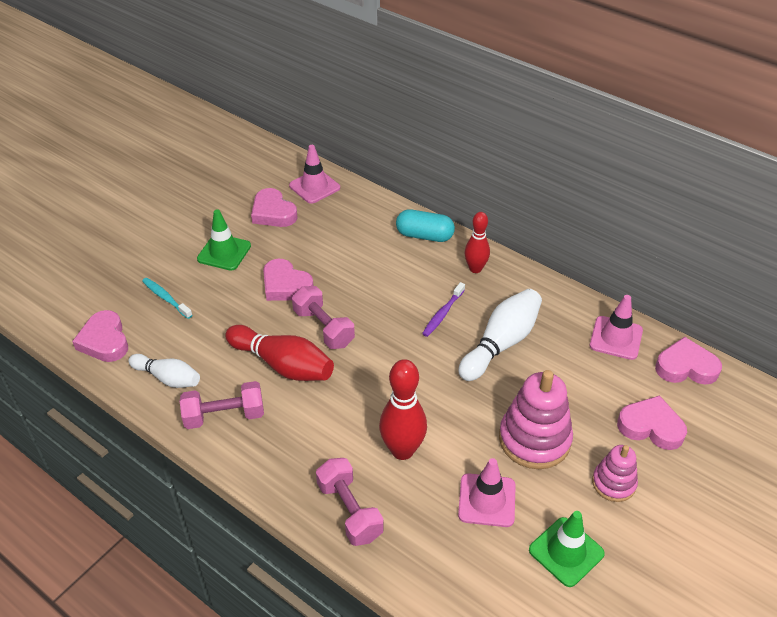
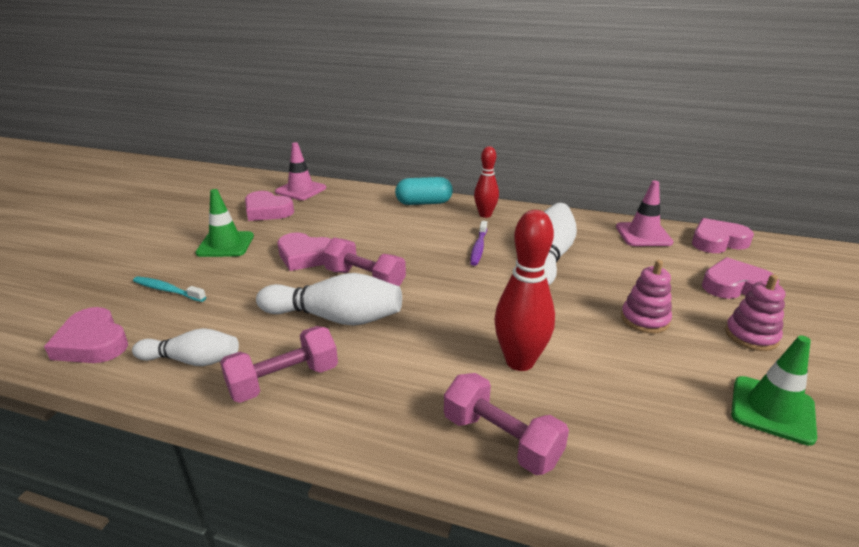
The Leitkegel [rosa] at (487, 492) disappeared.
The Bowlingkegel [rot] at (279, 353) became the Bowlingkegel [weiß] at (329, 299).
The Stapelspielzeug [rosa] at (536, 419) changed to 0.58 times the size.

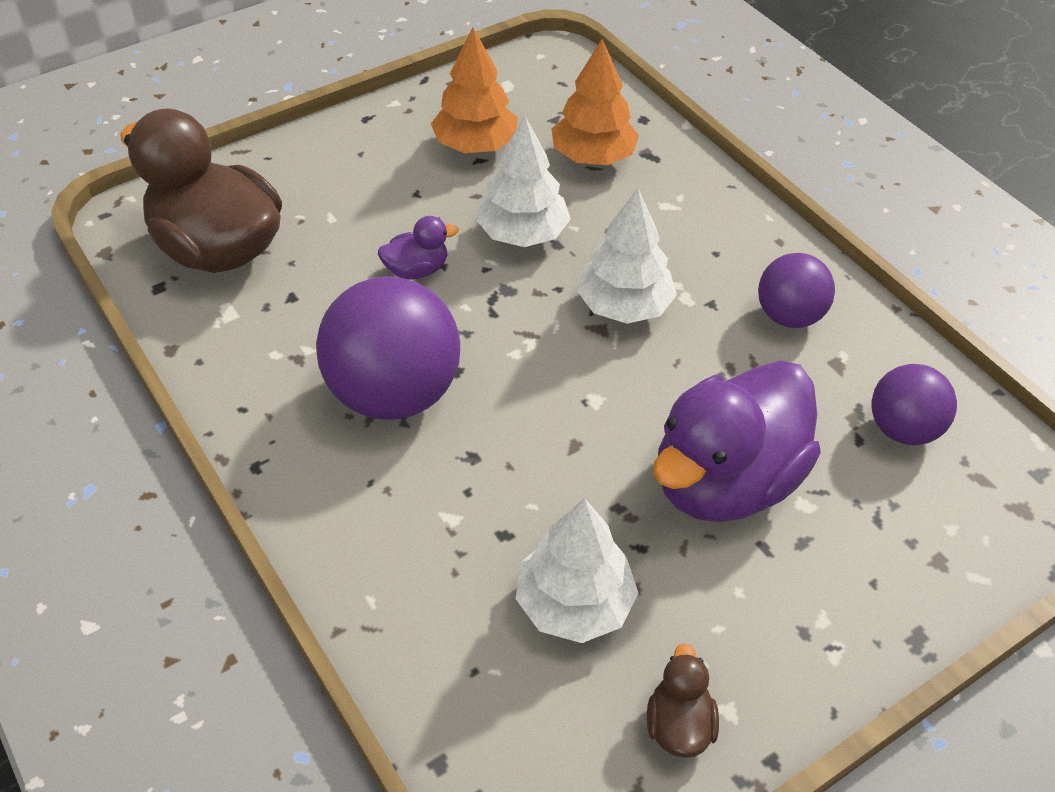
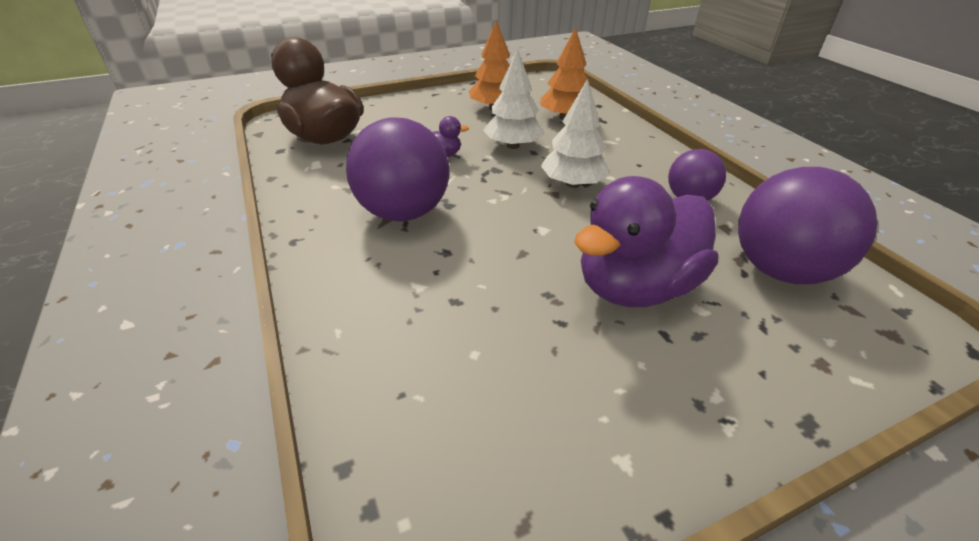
The Baum [weiß] at (577, 570) disappeared.
The Ente [braun] at (683, 700) disappeared.
The Ball [lila] at (914, 404) changed to 1.75 times the size.

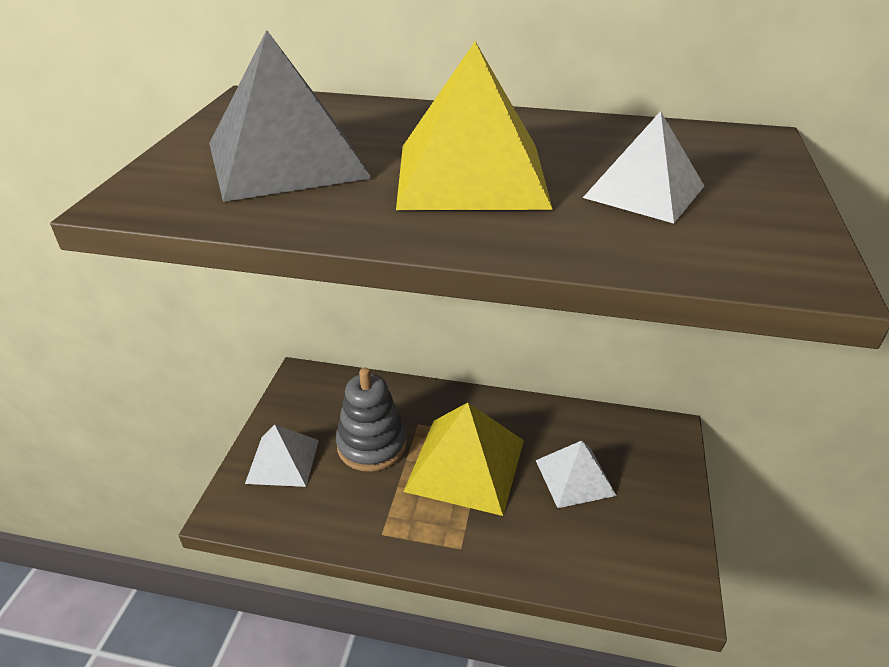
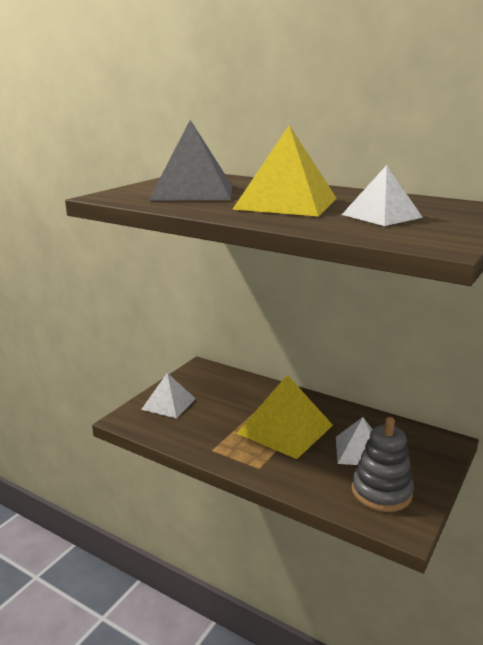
The Stapelspielzeug [grau] moved from (371, 419) to (383, 464).

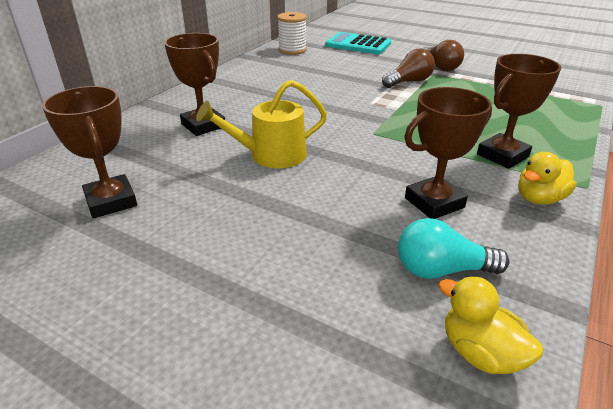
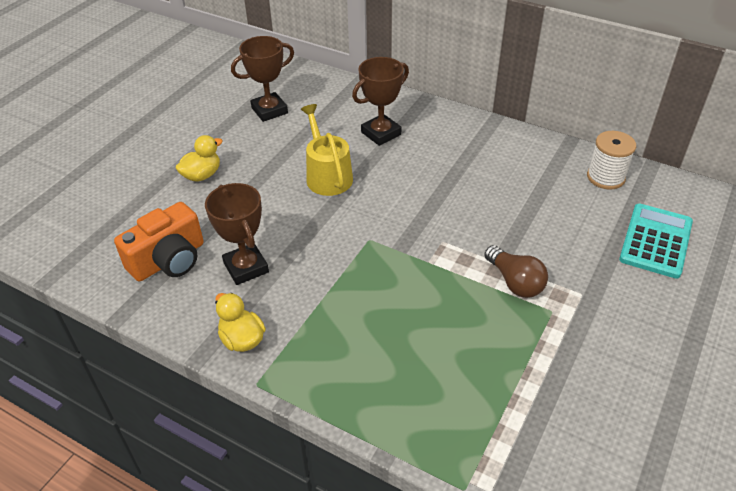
The Glühbirne [braun] at (443, 55) disappeared.
The Pokal [braun] at (519, 111) disappeared.
The Ente [gelb] moved from (490, 325) to (199, 158).
The Glühbirne [türkis] at (453, 248) was replaced by the Kamera [orange] at (159, 241).

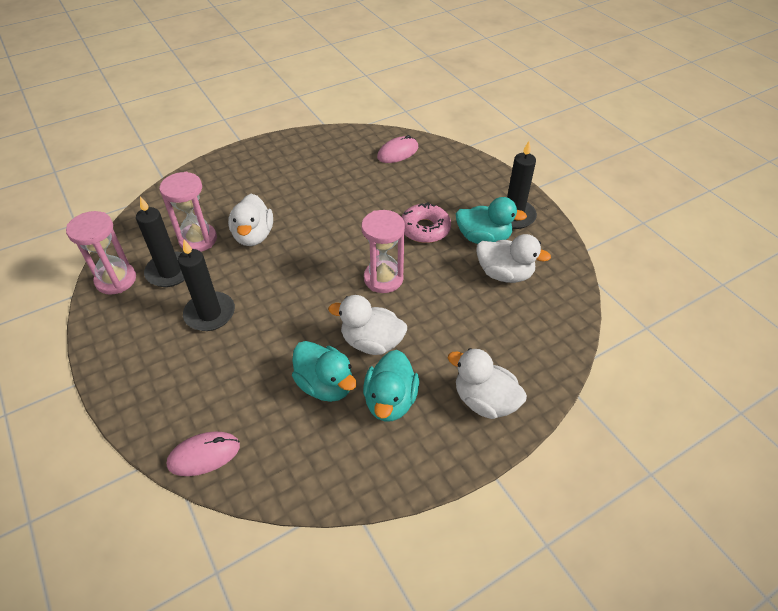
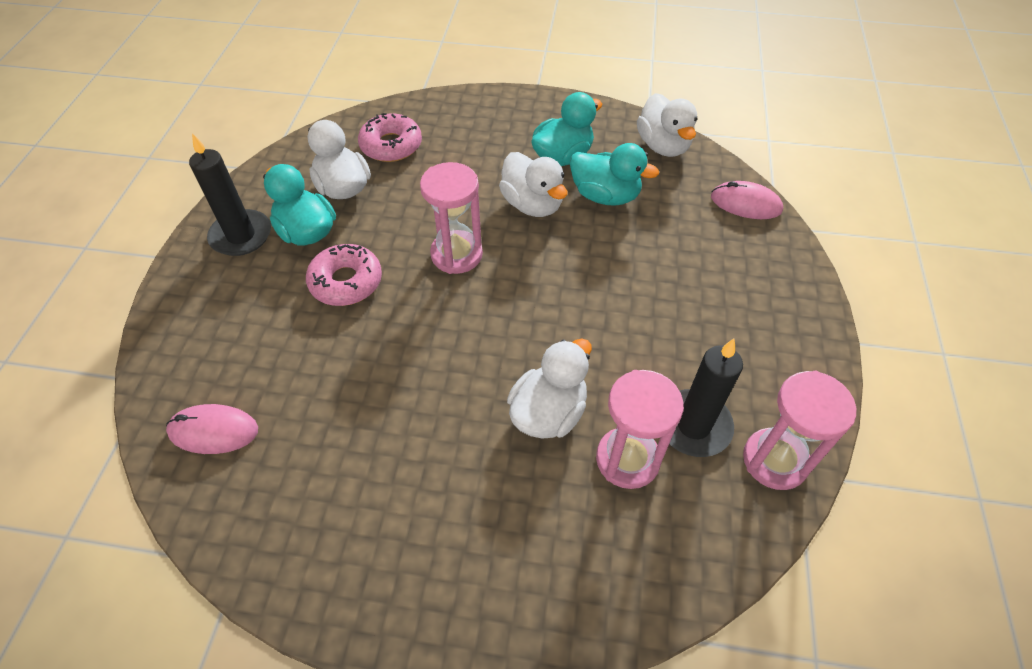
The Kerze [schwarz] at (206, 285) disappeared.
The Donut [rosa] at (390, 137) appeared.
The Ente [weiß] moved from (487, 383) to (667, 125).
The Ente [türkis] at (324, 371) turned 120 degrees clockwise.

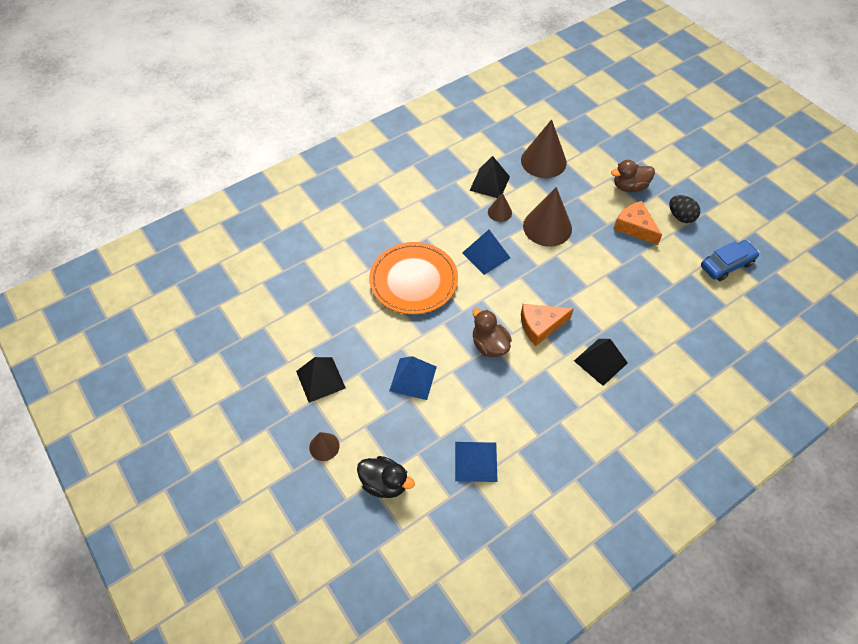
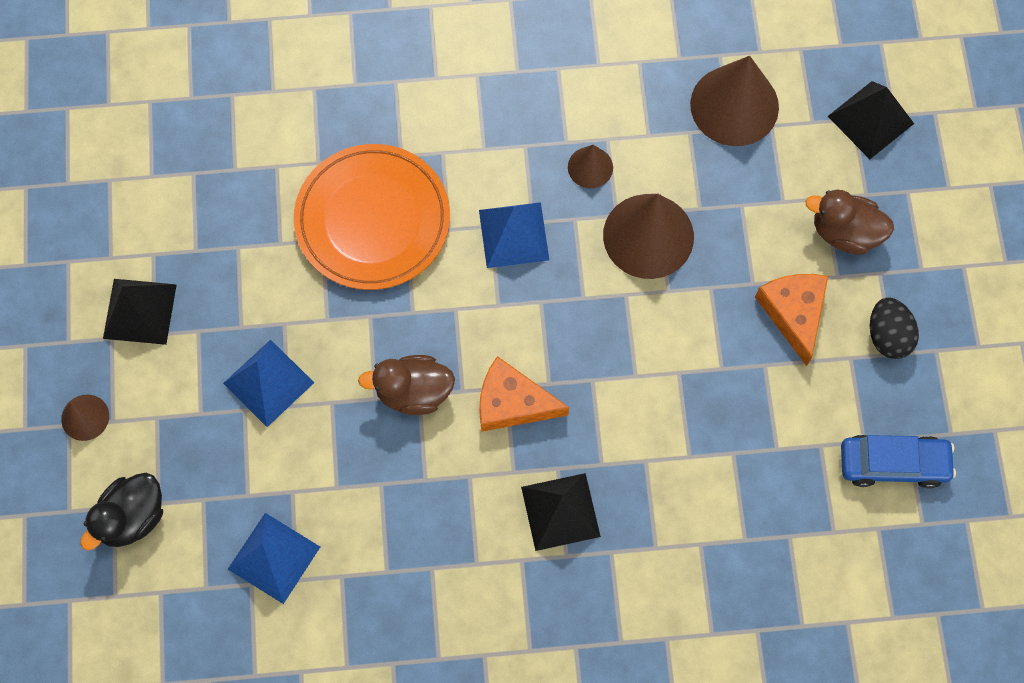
The Pyramide [schwarz] moved from (489, 177) to (871, 120).
The Ente [schwarz] at (386, 477) turned 75 degrees clockwise.
The Ente [braun] at (492, 332) turned 90 degrees counterclockwise.

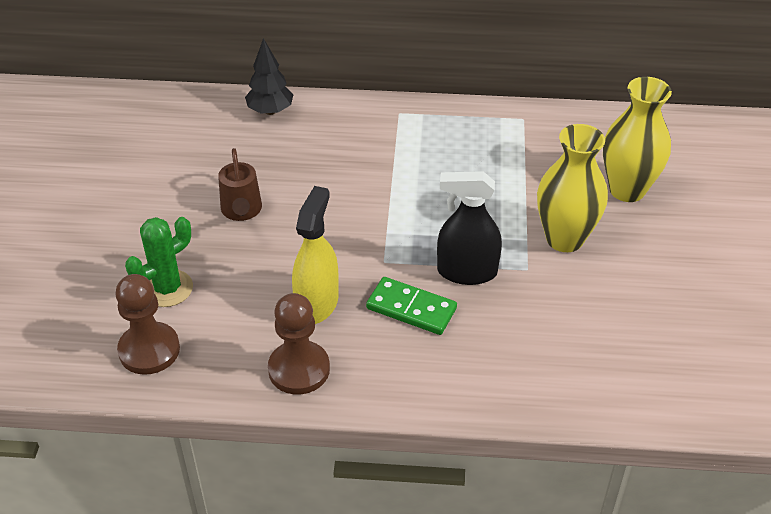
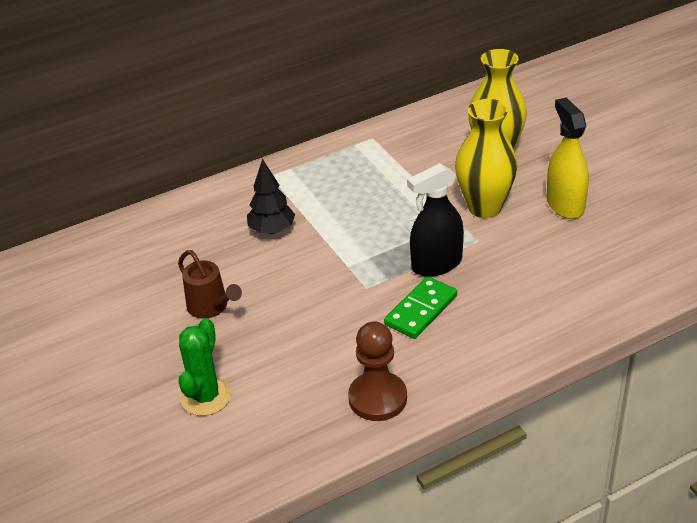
The Bauer [braun] at (147, 324) disappeared.
The Baum [schwarz] moved from (269, 76) to (271, 196).
The Sprühflasche [gelb] moved from (315, 255) to (568, 158).
The Dominostein [grün] at (411, 306) turned 45 degrees counterclockwise.

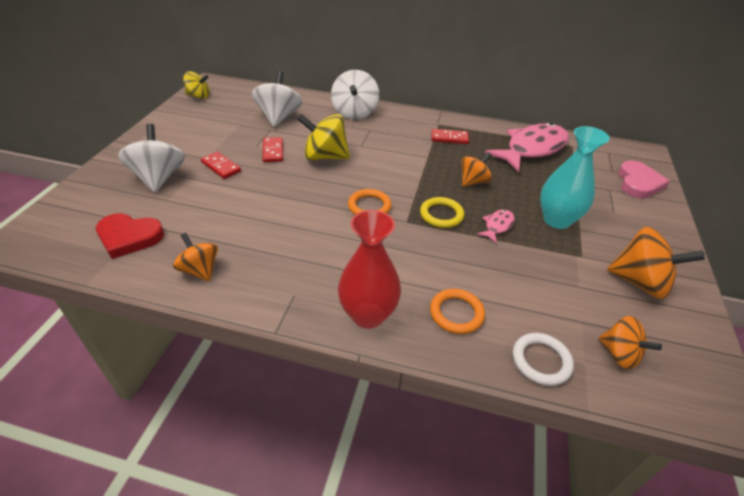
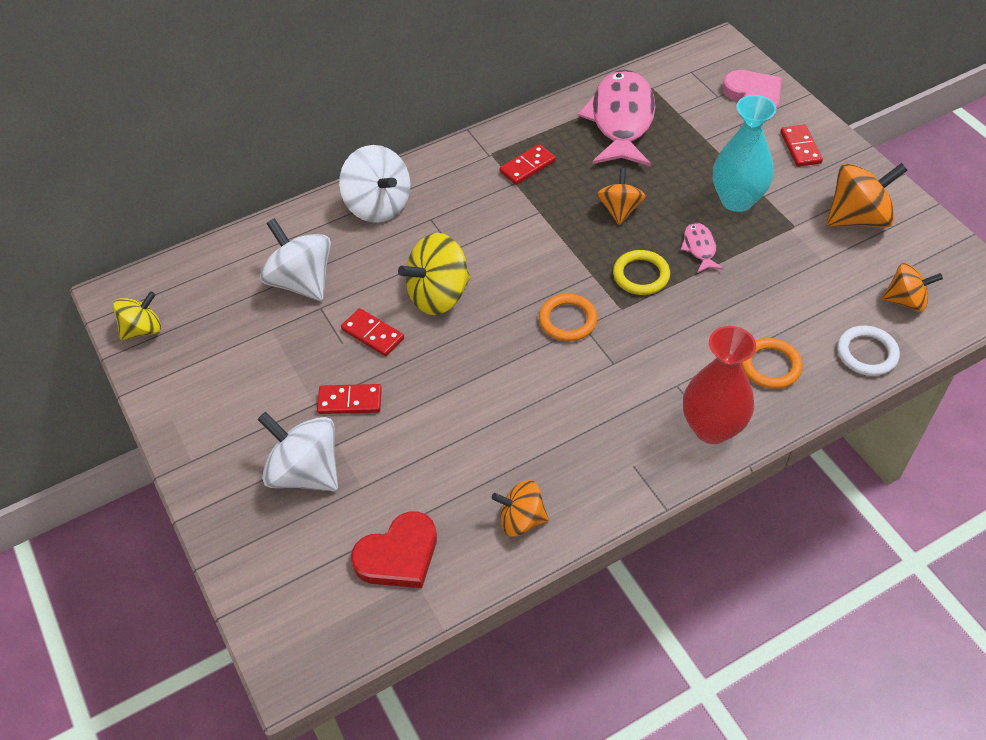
The Dominostein [rot] at (801, 145) appeared.

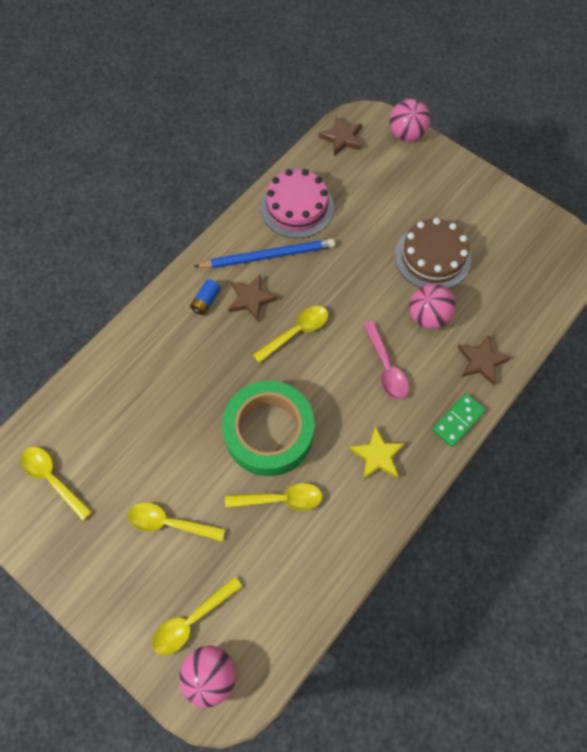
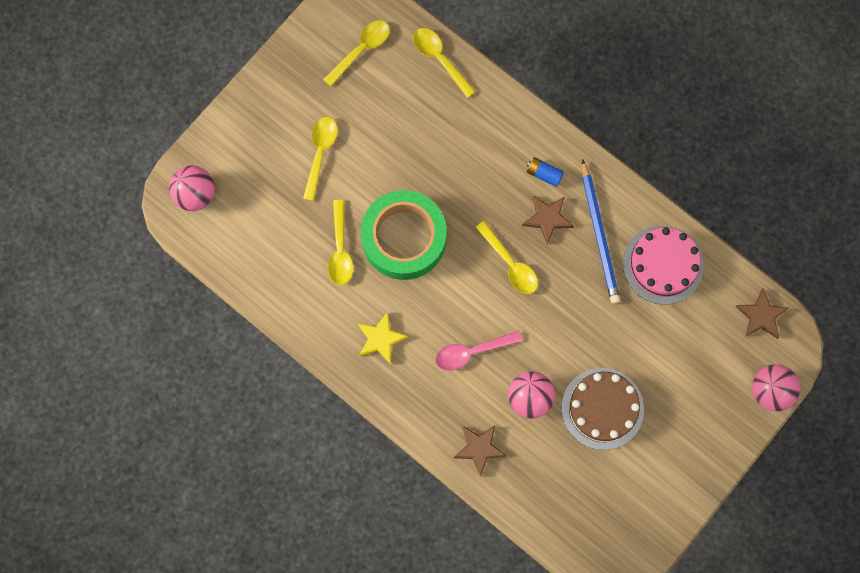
The Dominostein [grün] at (459, 420) disappeared.
The Löffel [gelb] moved from (197, 615) to (444, 63).

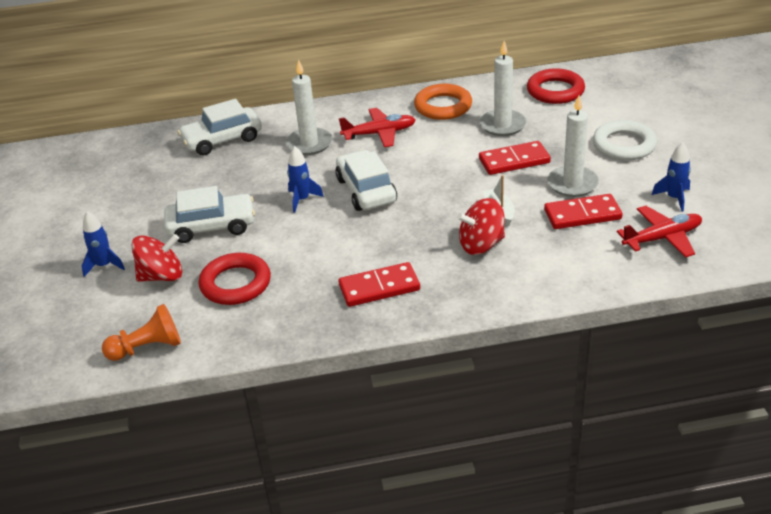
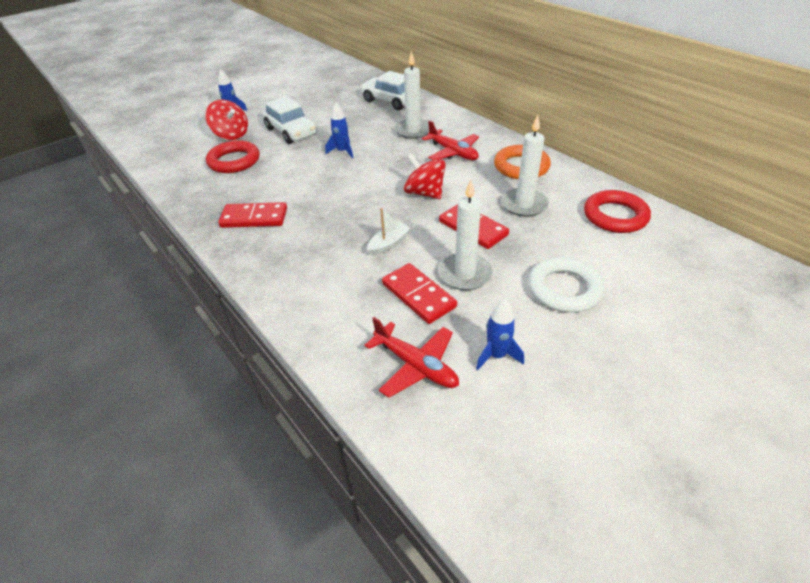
The Bauer [orange] at (141, 332) disappeared.
The Auto [weiß] at (366, 180) disappeared.
The Kreisel [rot] moved from (481, 226) to (425, 176).
The Dominostein [rot] at (379, 284) turned 45 degrees counterclockwise.

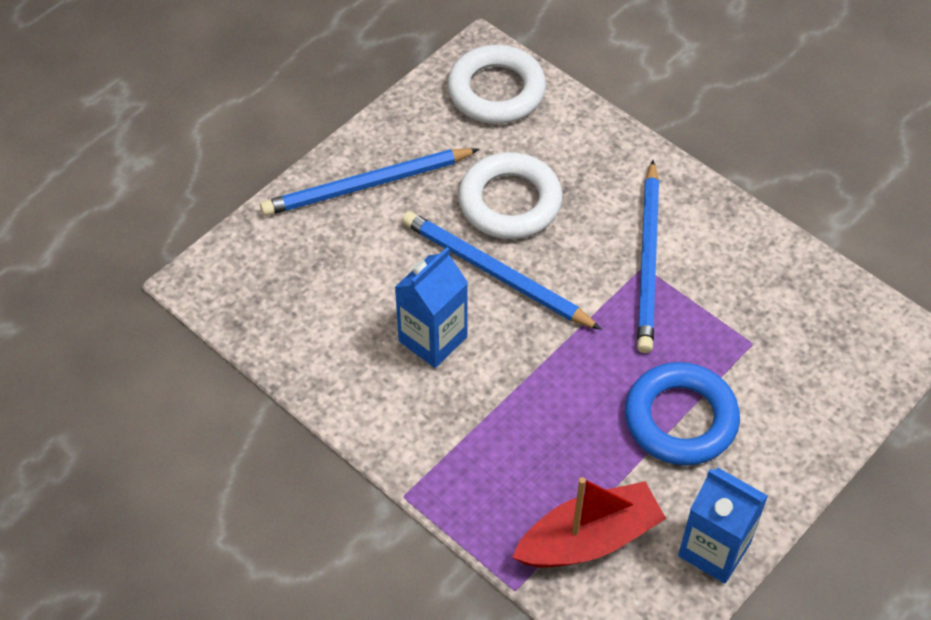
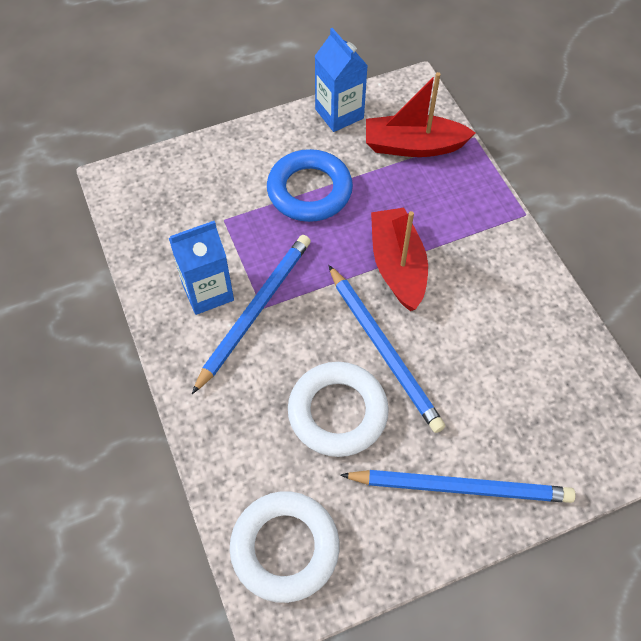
The Boot [rot] at (399, 259) appeared.
The Getränkekarton [blau] moved from (431, 307) to (201, 268).

